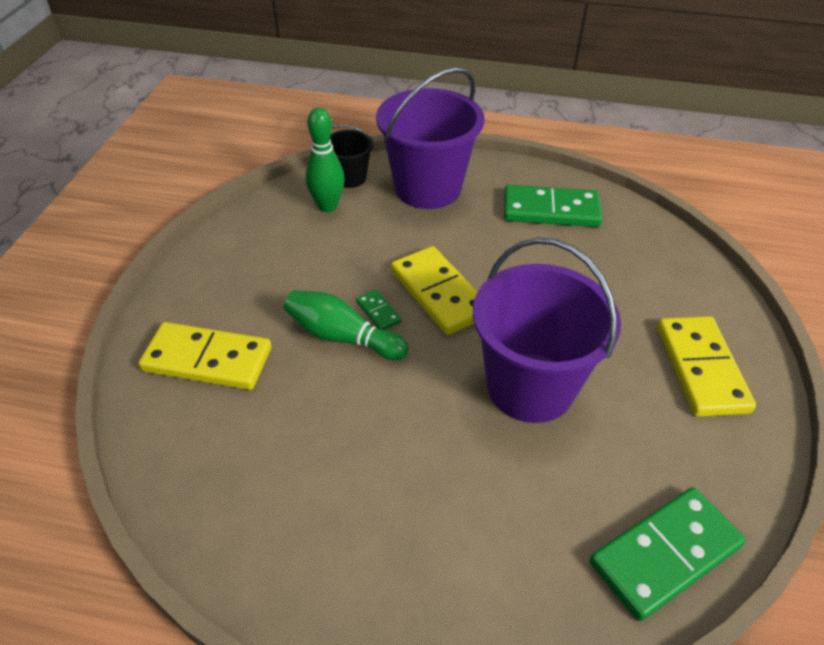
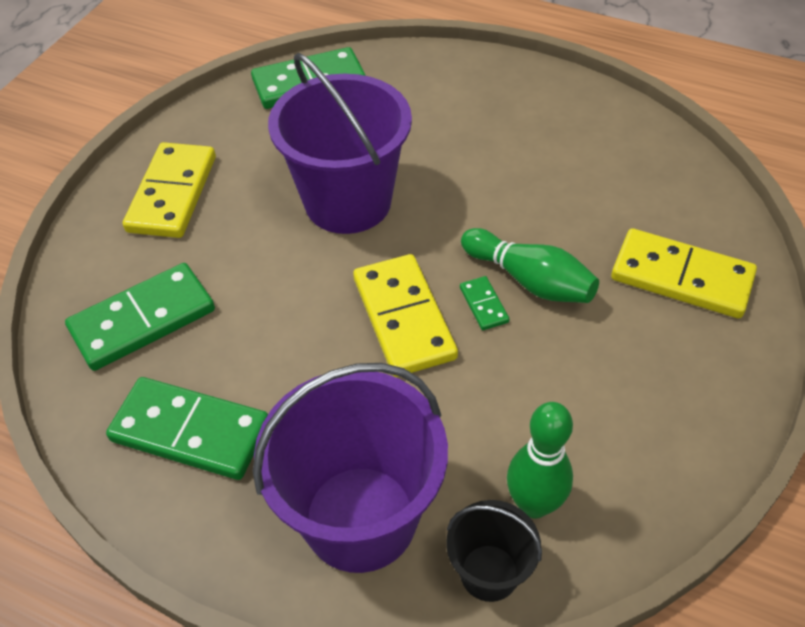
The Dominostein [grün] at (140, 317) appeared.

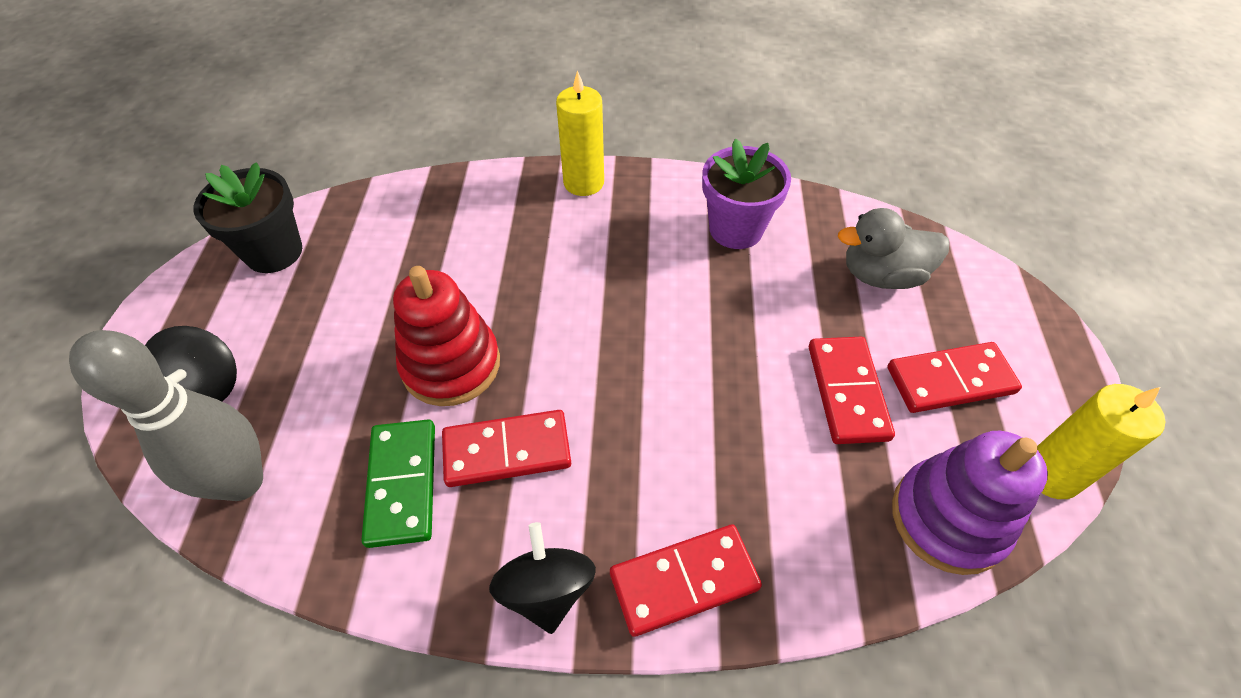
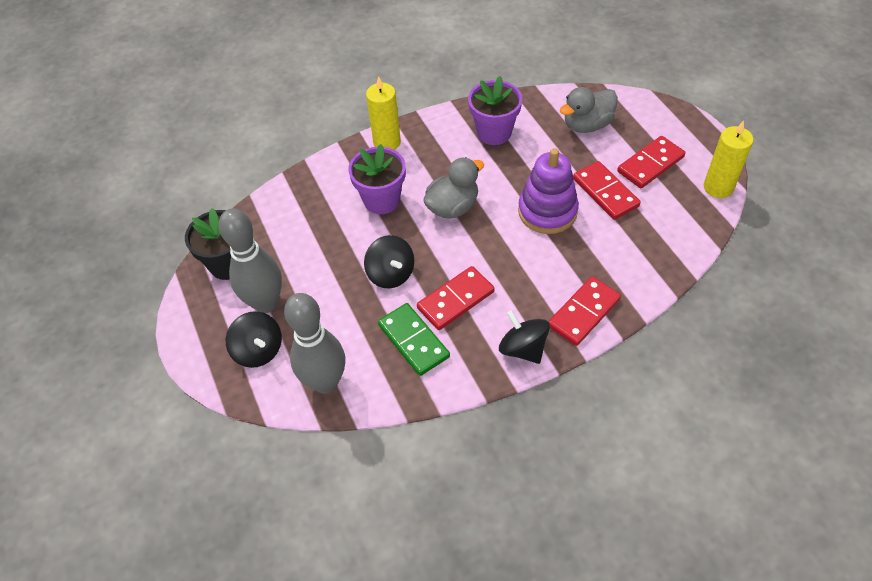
The Bowlingkegel [grau] at (250, 260) appeared.
The Blumentopf [lila] at (377, 179) appeared.
The Ente [grau] at (453, 188) appeared.
The Stapelspielzeug [lila] moved from (970, 503) to (548, 191).
The Stapelspielzeug [rot] at (446, 336) was replaced by the Kreisel [schwarz] at (389, 262).

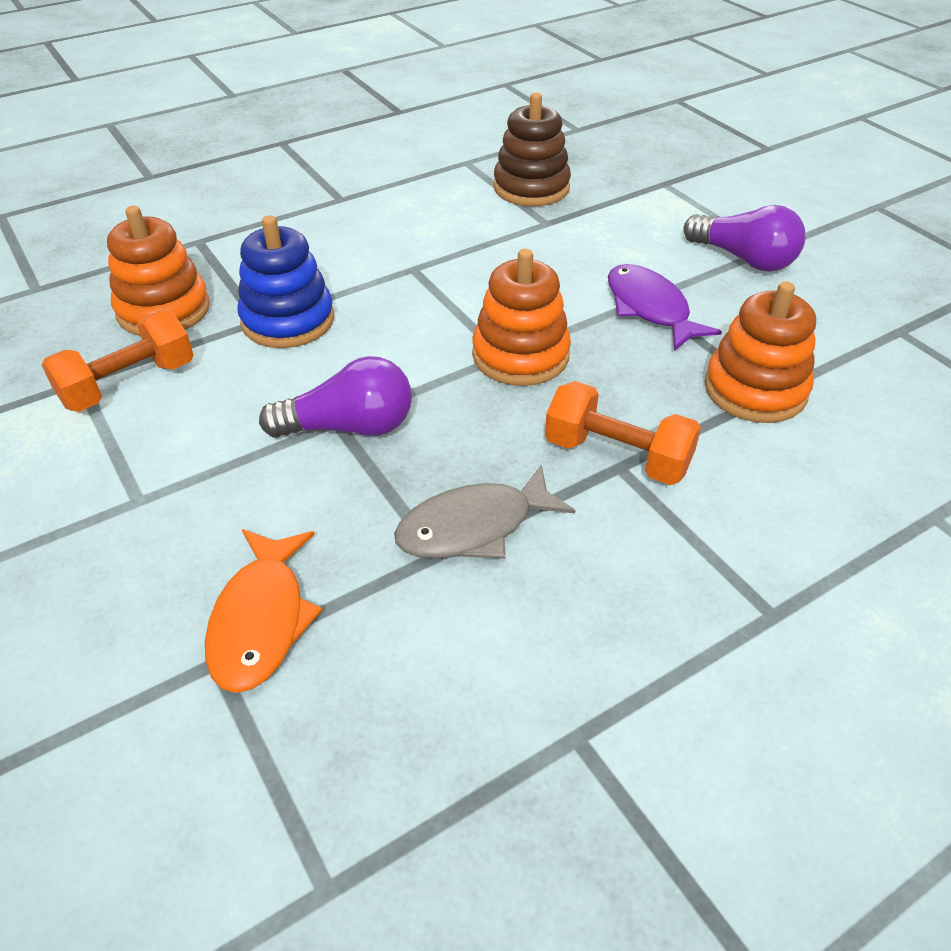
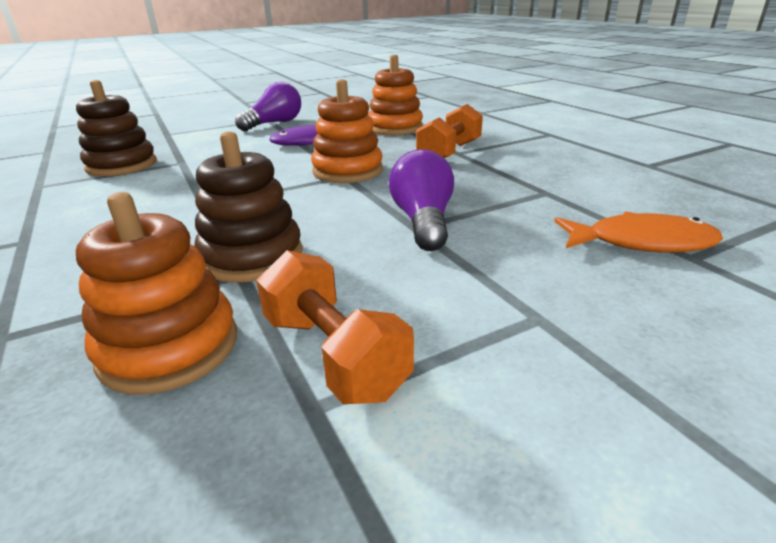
The Fisch [grau] at (484, 511) disappeared.
The Stapelspielzeug [blau] at (285, 281) became the Stapelspielzeug [braun] at (249, 207).

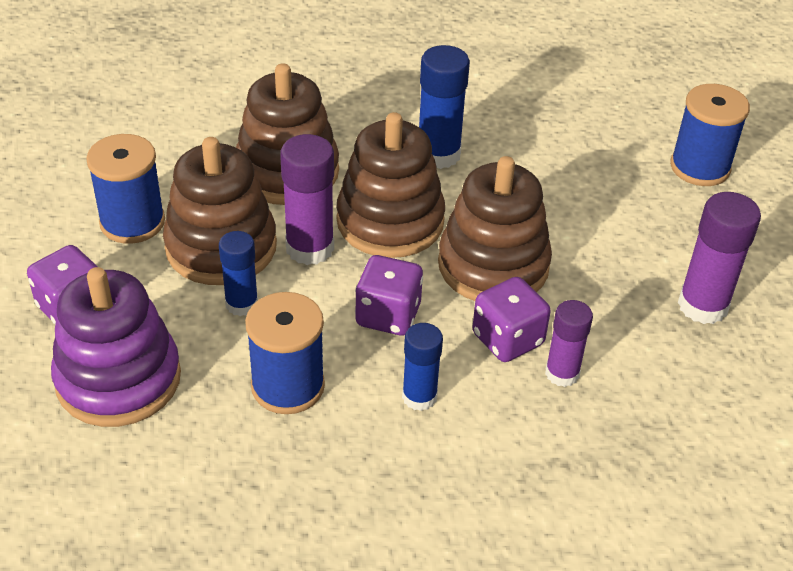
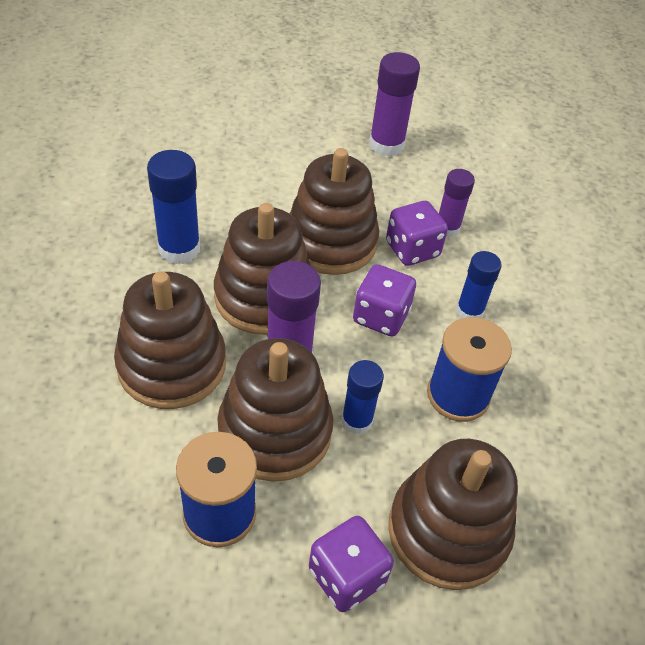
The Garnrolle [blau] at (710, 135) disappeared.
The Stapelspielzeug [lila] at (116, 347) became the Stapelspielzeug [braun] at (453, 514).

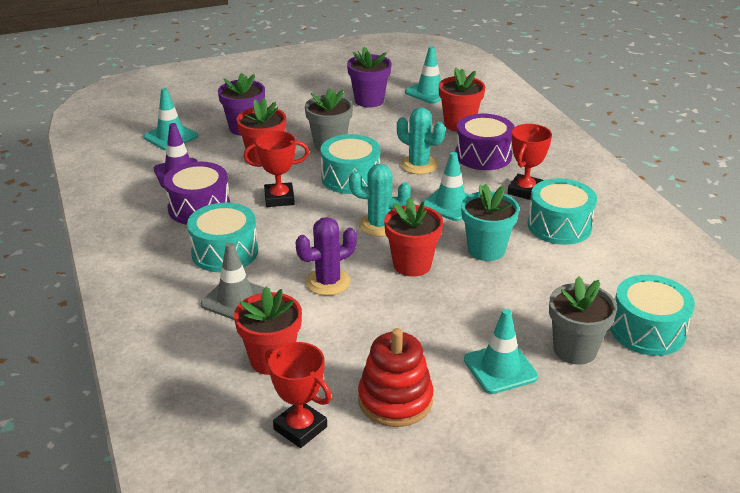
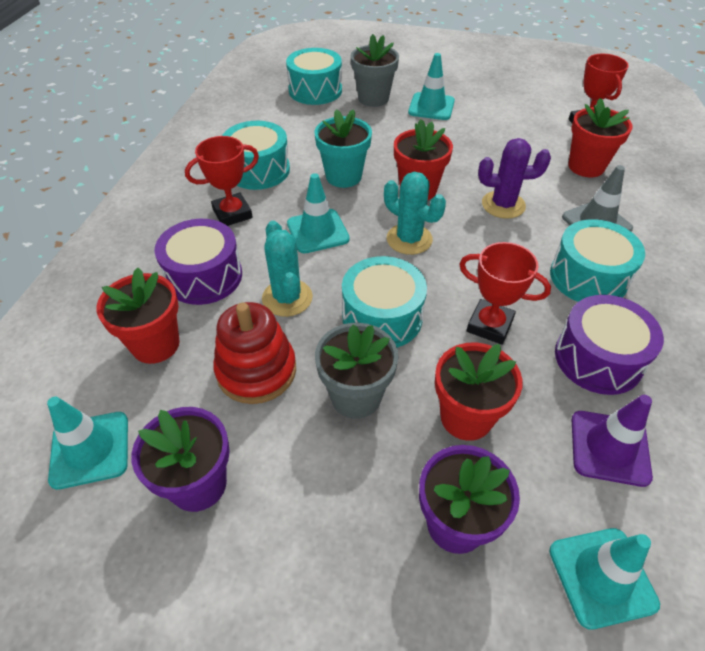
The Stapelspielzeug [rot] moved from (396, 377) to (254, 353).

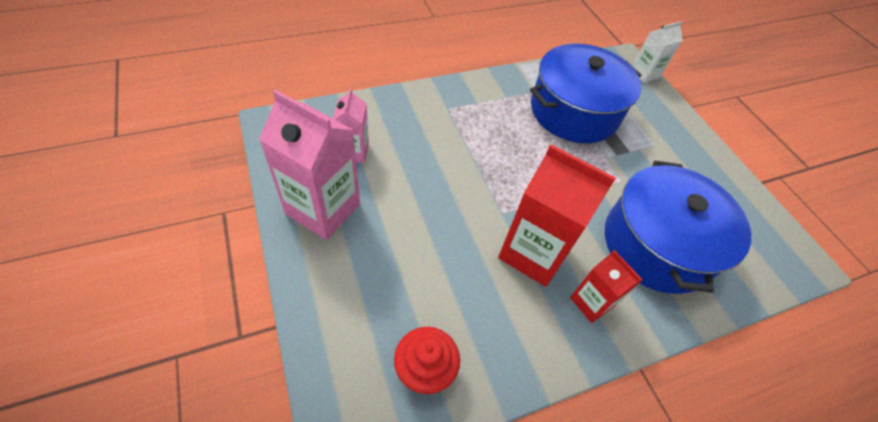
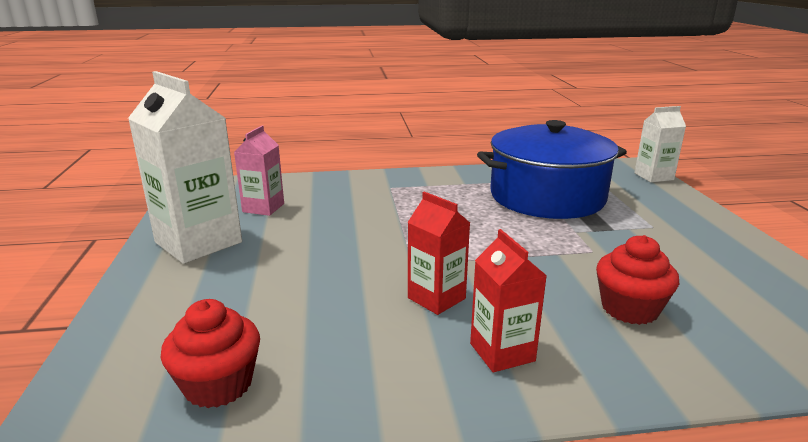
The Kochtopf [blau] at (678, 227) was replaced by the Muffin [rot] at (637, 280).
The Getränkekarton [rosa] at (309, 165) became the Getränkekarton [weiß] at (185, 167).
The Getränkekarton [rot] at (557, 215) changed to 0.56 times the size.

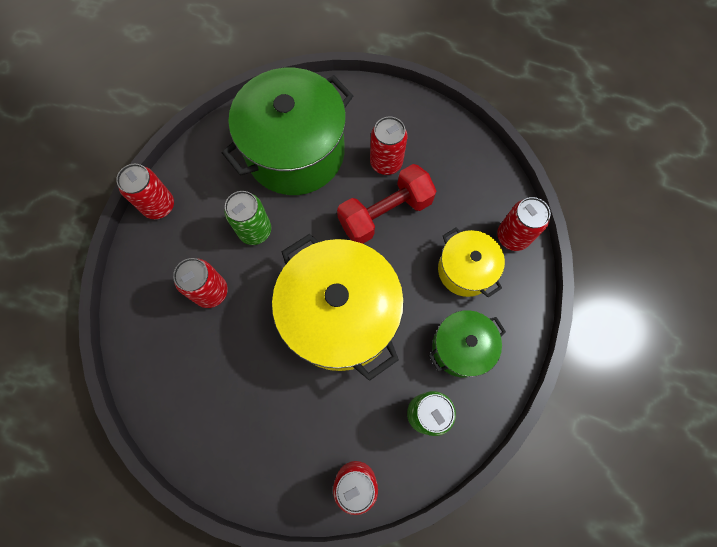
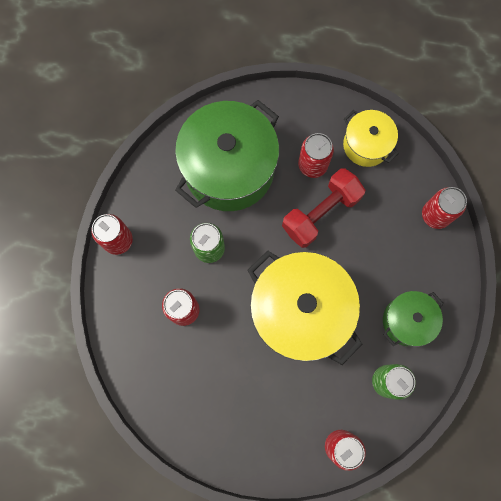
The Kochtopf [gelb] moved from (471, 263) to (371, 138).

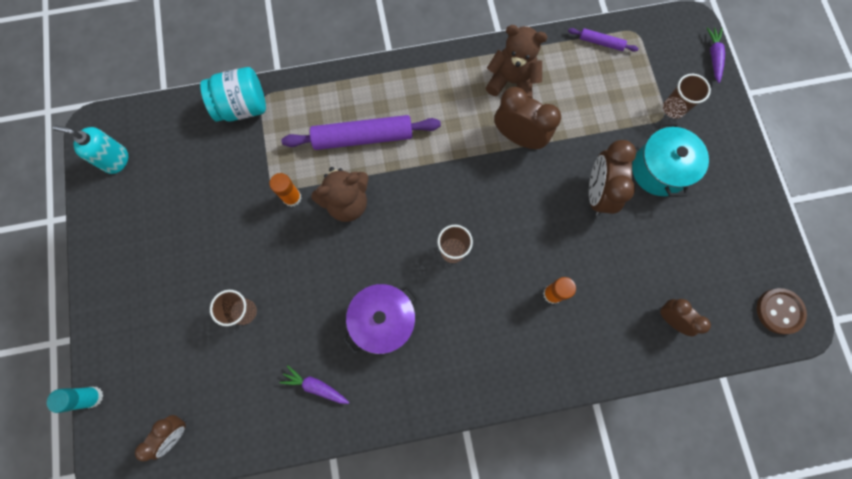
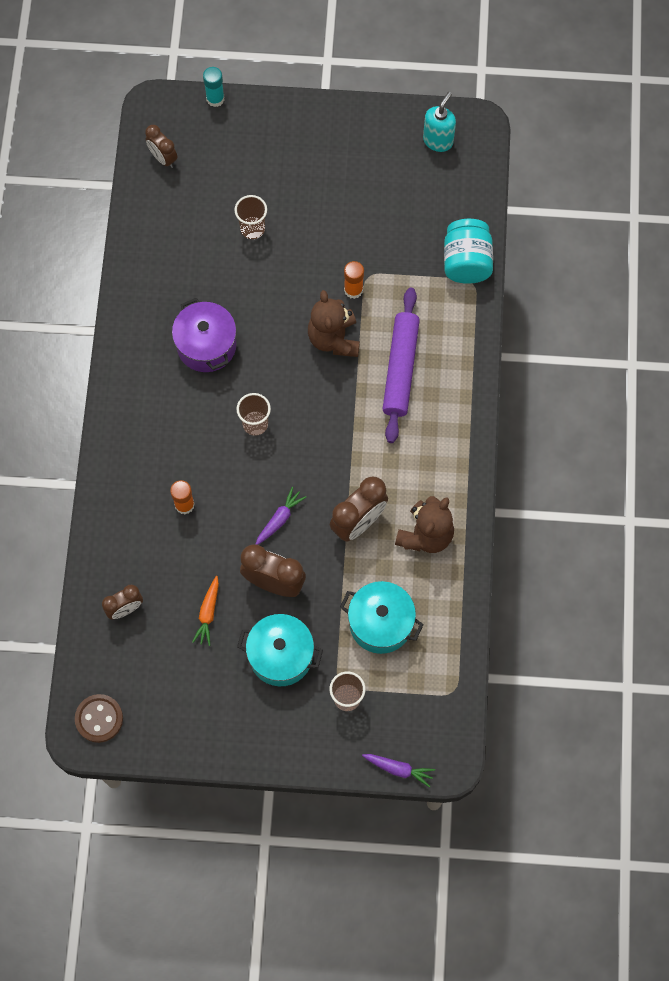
The Nudelholz [lila] at (603, 40) disappeared.
The Karotte [orange] at (205, 611) appeared.
The Kochtopf [türkis] at (382, 617) appeared.
The Karotte [lila] moved from (314, 384) to (281, 516).

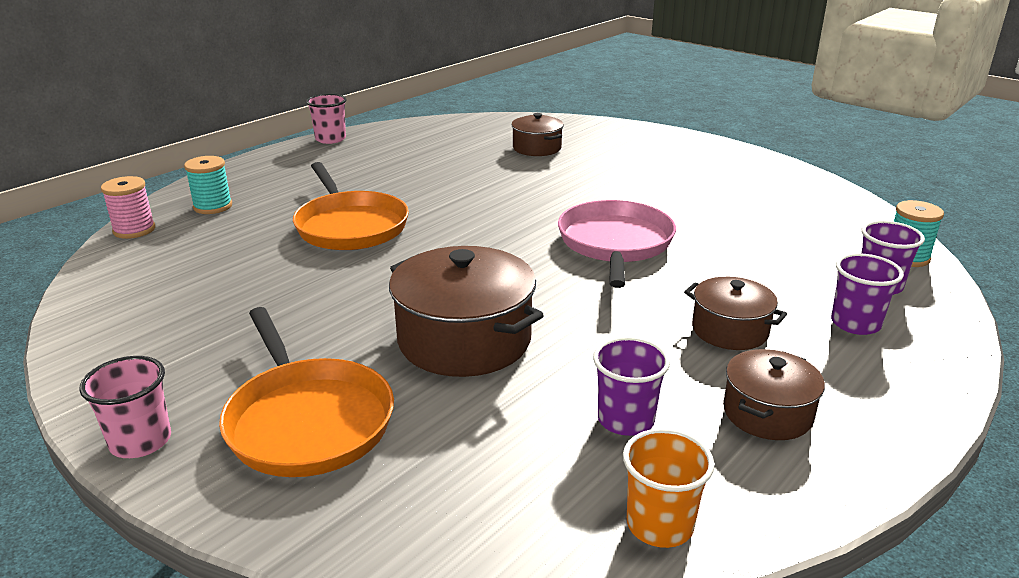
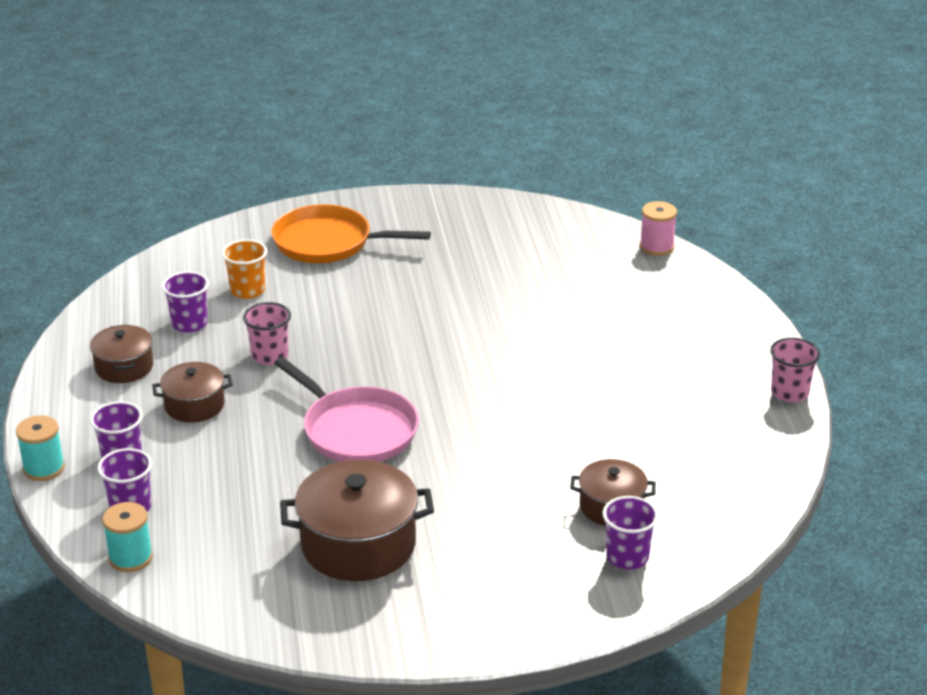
The Pfanne [orange] at (351, 206) disappeared.
The Becher [lila] at (631, 532) appeared.
The Becher [rosa] moved from (125, 407) to (267, 333).
The Garnrolle [türkis] moved from (208, 185) to (40, 448).
The Kochtopf [braun] moved from (466, 311) to (357, 520).
The Becher [orange] moved from (669, 488) to (244, 269).

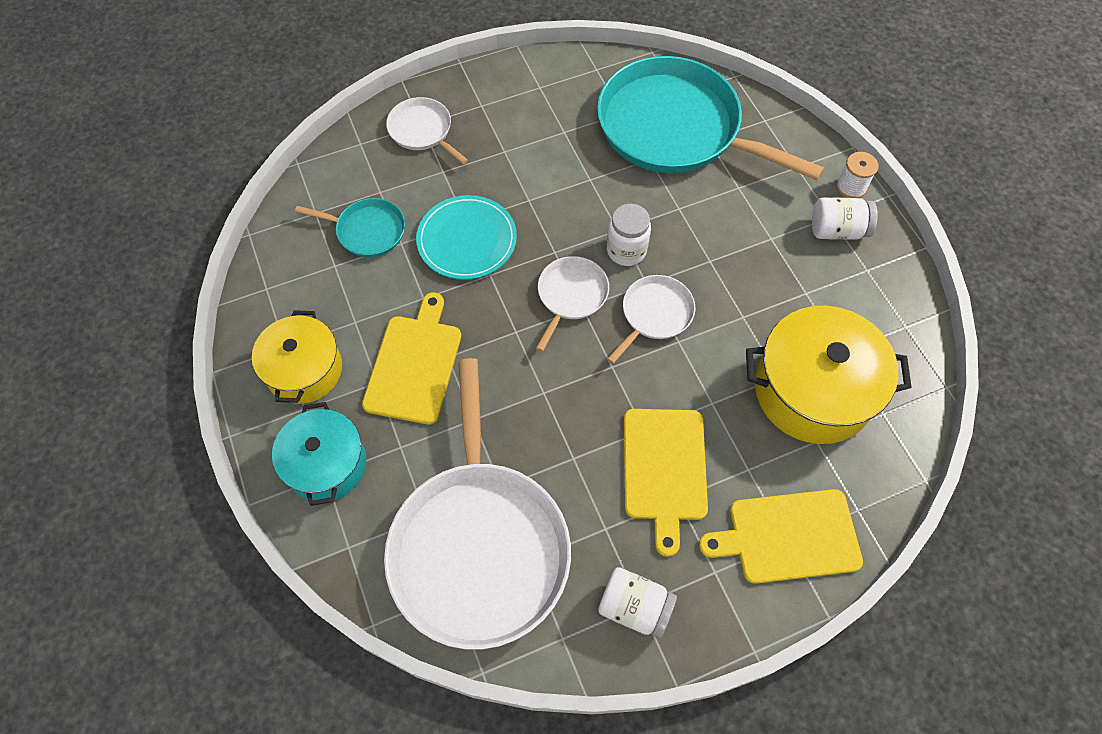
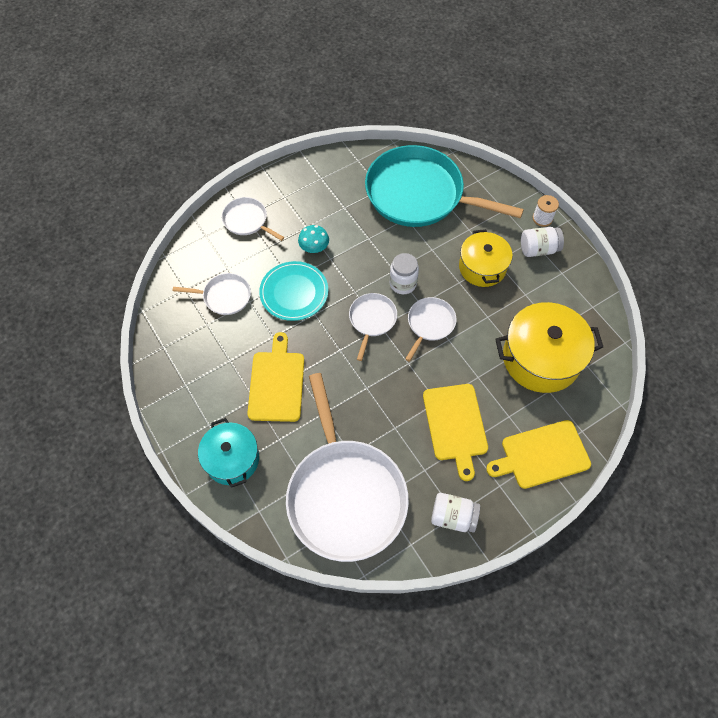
The Pilz [türkis] at (313, 239) appeared.
The Kochtopf [gelb] moved from (297, 357) to (486, 258).
The Pfanne [türkis] at (350, 227) became the Pfanne [weiß] at (212, 294).

